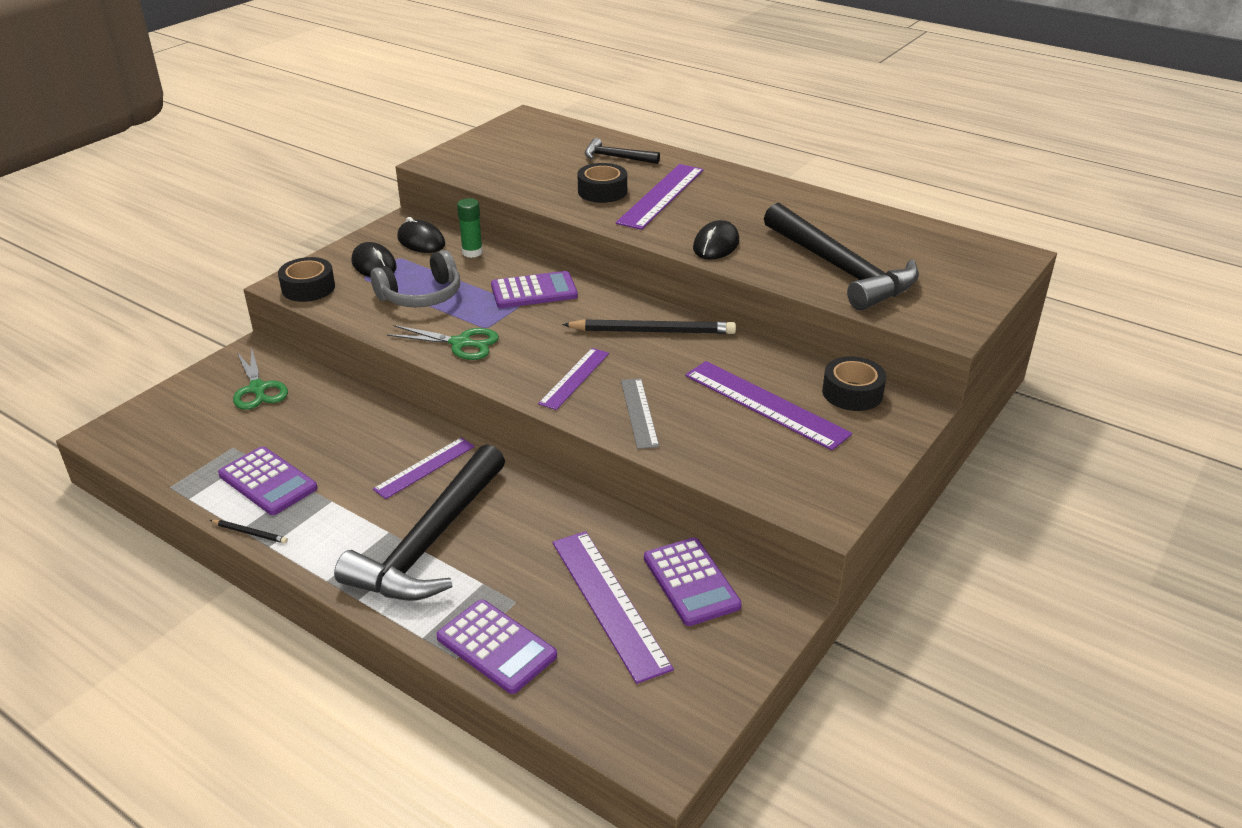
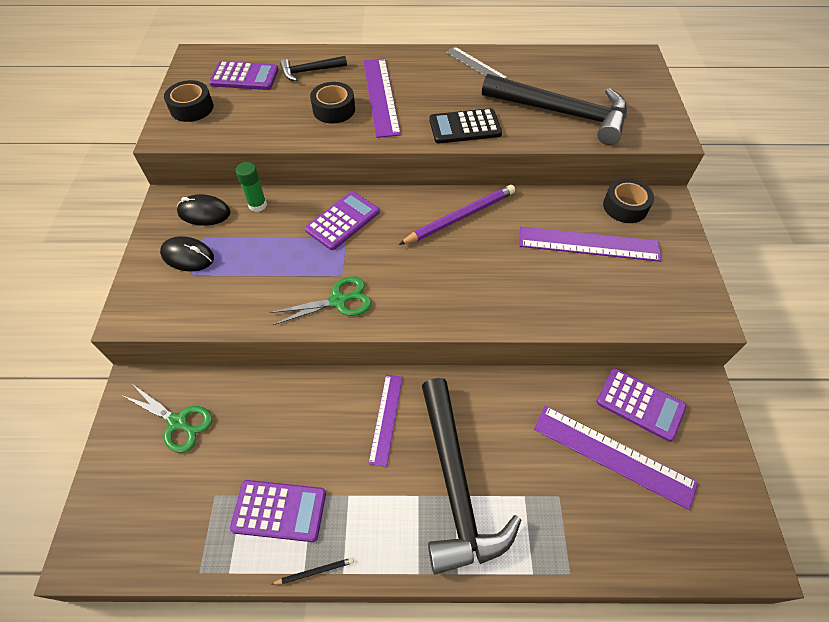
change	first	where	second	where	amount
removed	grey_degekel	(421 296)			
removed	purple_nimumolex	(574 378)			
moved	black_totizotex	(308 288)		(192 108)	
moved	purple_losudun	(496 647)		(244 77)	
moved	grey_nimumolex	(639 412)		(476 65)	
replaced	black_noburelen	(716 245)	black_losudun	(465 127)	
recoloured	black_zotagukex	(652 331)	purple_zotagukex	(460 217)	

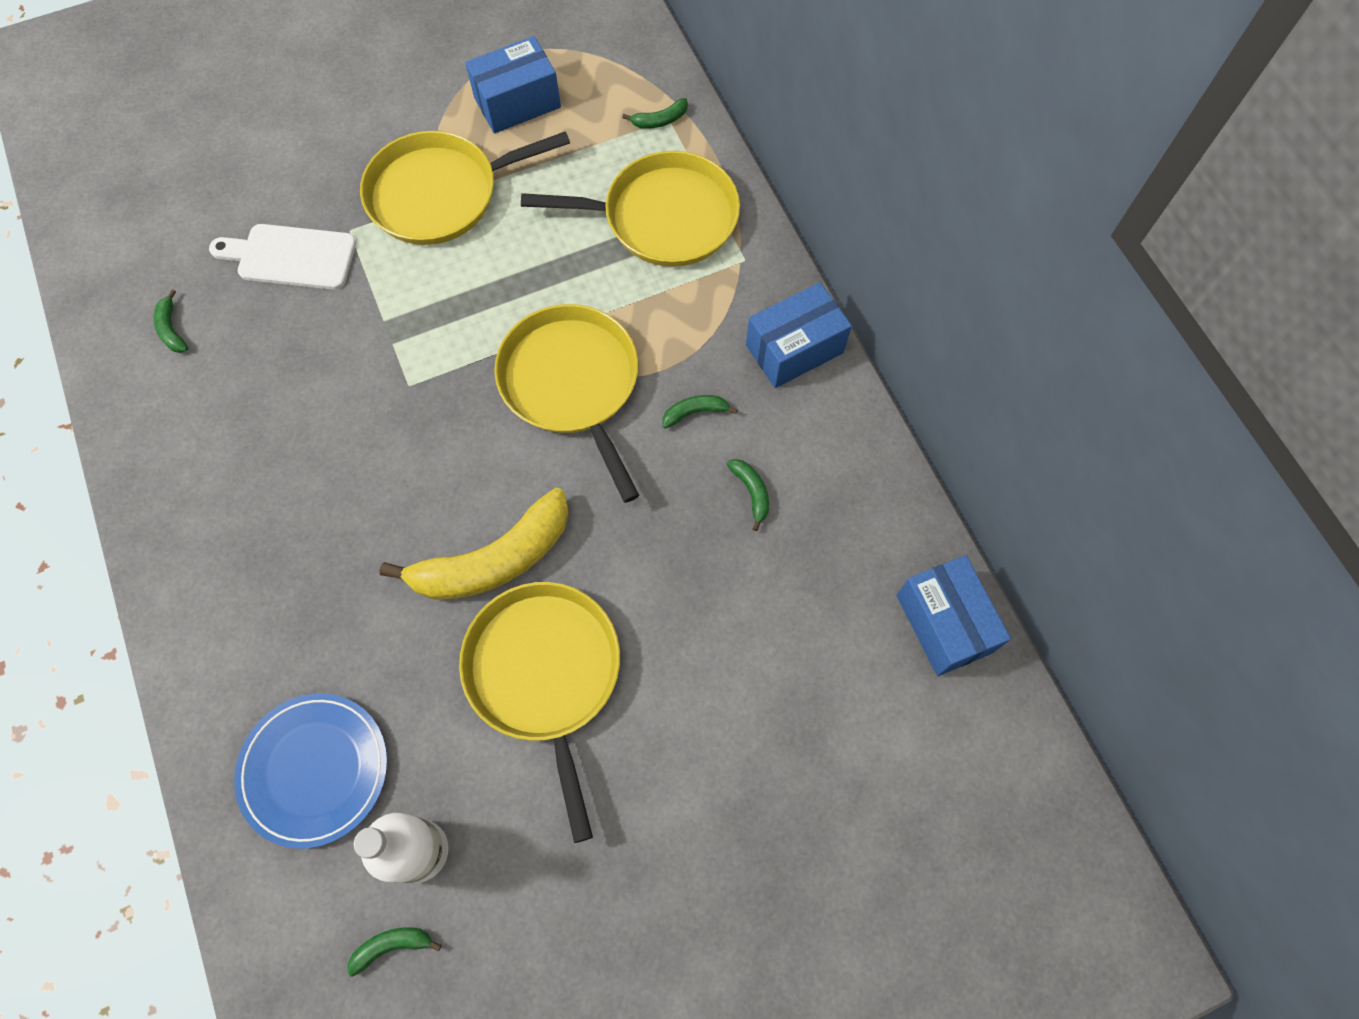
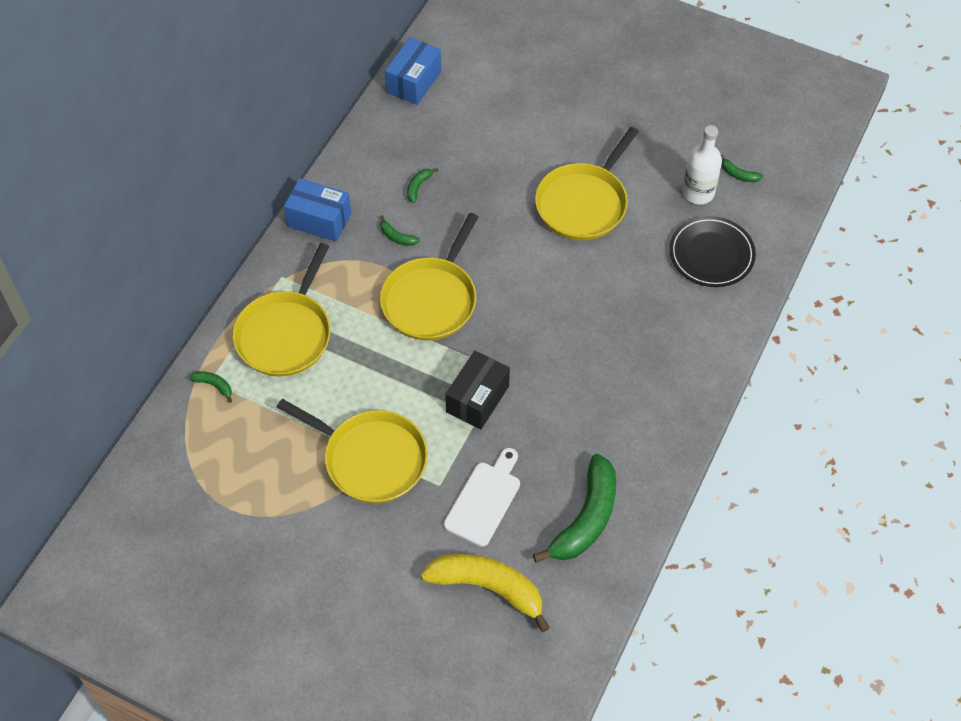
change	first	where	second	where	amount
removed	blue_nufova	(517 103)			
added			black_nufova	(477 399)	
moved	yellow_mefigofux	(493 560)		(488 588)	
recoloured	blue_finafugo	(314 770)	black_finafugo	(711 254)	
turned	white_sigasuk	(291 256)		(484 500)	120 degrees counterclockwise
turned	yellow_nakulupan	(663 217)		(286 334)	120 degrees counterclockwise
resized	green_mefigofux	(172 329)		(586 518)	x2.41

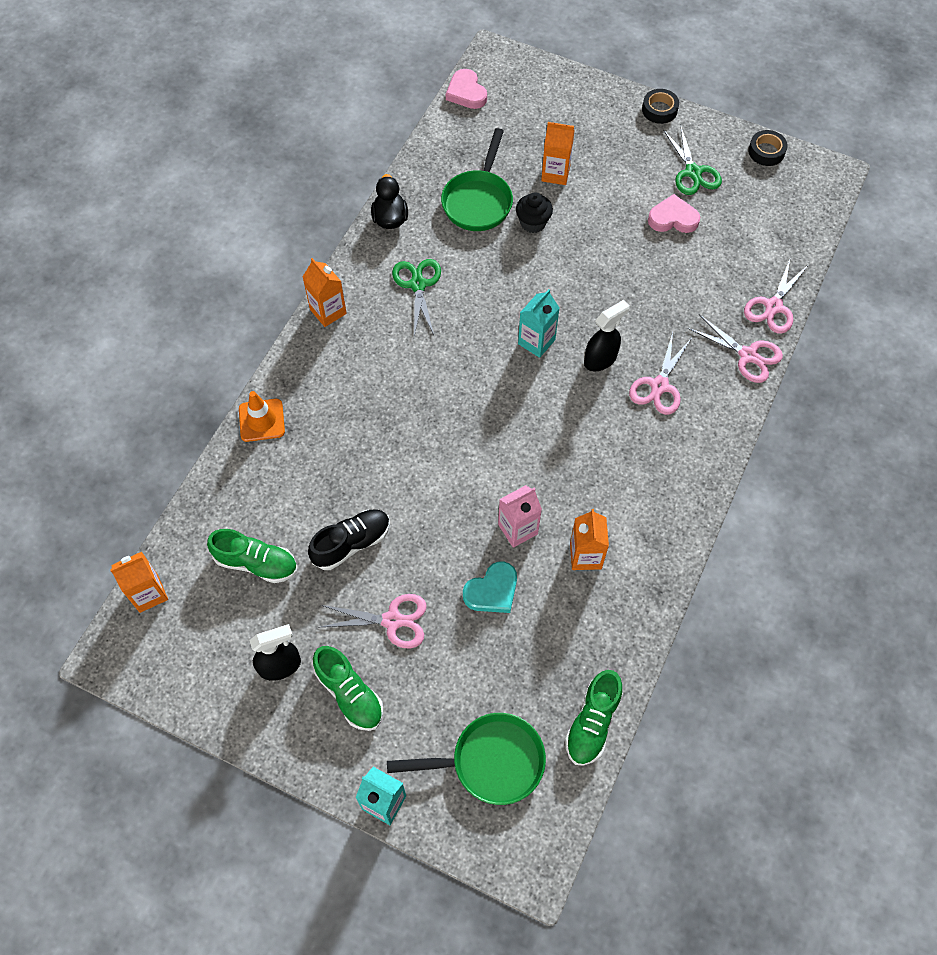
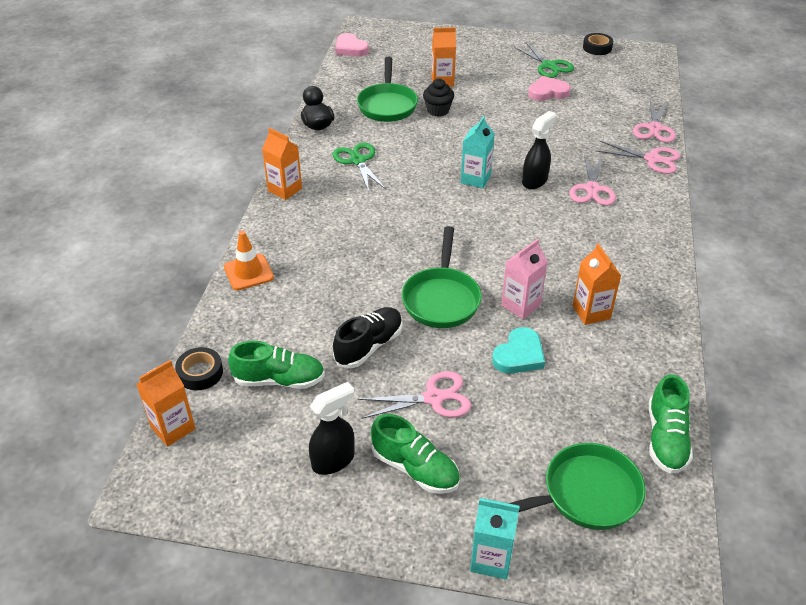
change	first	where	second	where	amount
added			green_nakulupan	(441 298)	
moved	black_totizotex	(659 110)		(200 373)	

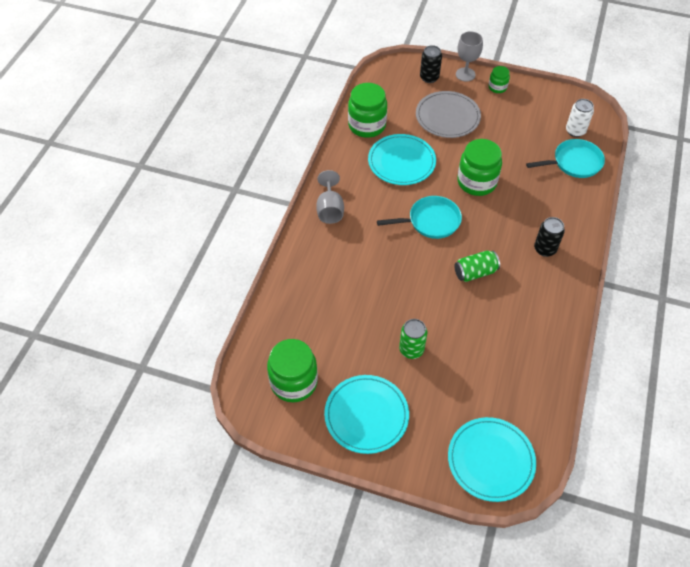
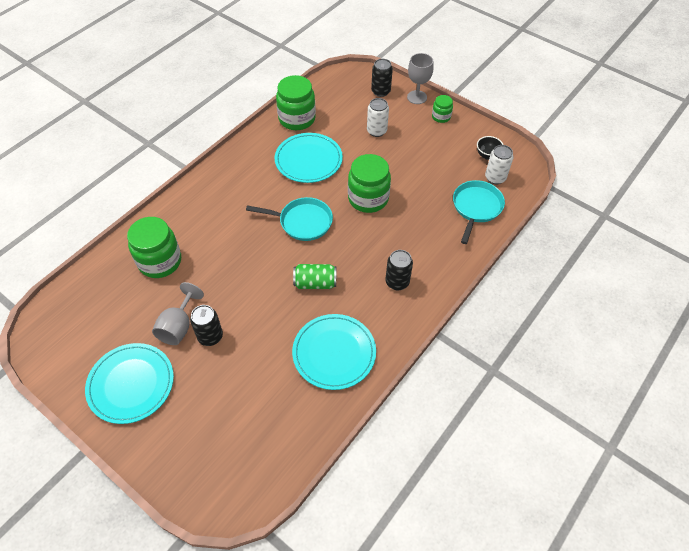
change	first	where	second	where	amount
added			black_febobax	(487 155)	
moved	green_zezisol	(294 382)		(160 261)	
moved	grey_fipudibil	(330 209)		(178 326)	
moved	turquoise_finafugo	(491 460)		(334 353)	
replaced	grey_finafugo	(447 117)	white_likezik	(376 131)	
recoloured	green_likezik	(411 349)	black_likezik	(210 336)	
turned	turquoise_nakulupan	(574 162)		(476 208)	75 degrees counterclockwise

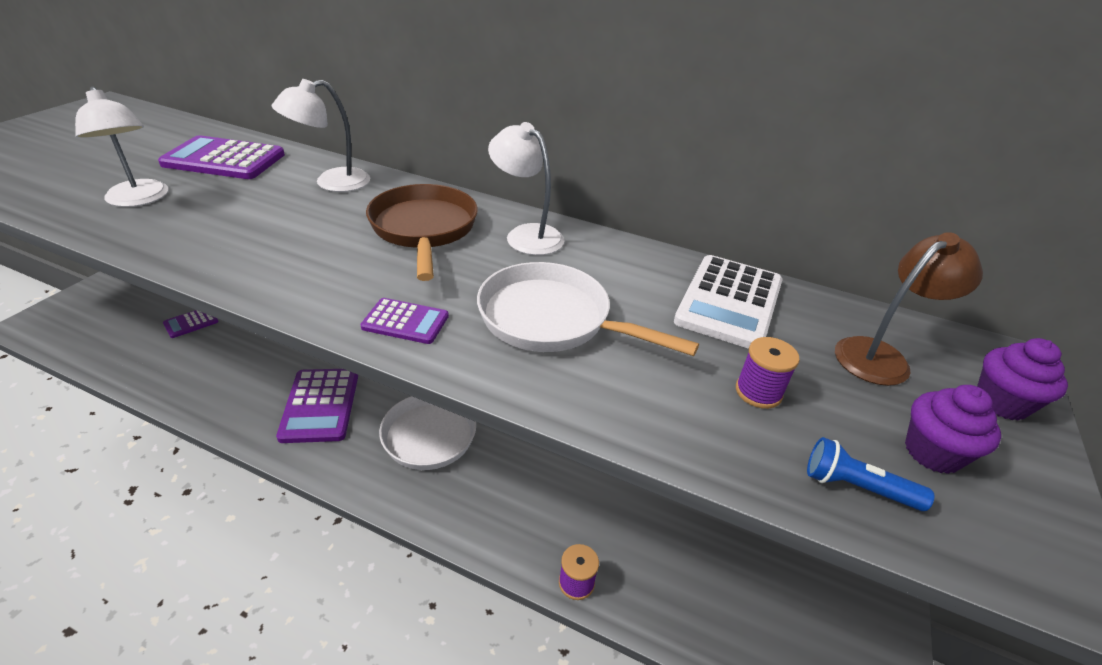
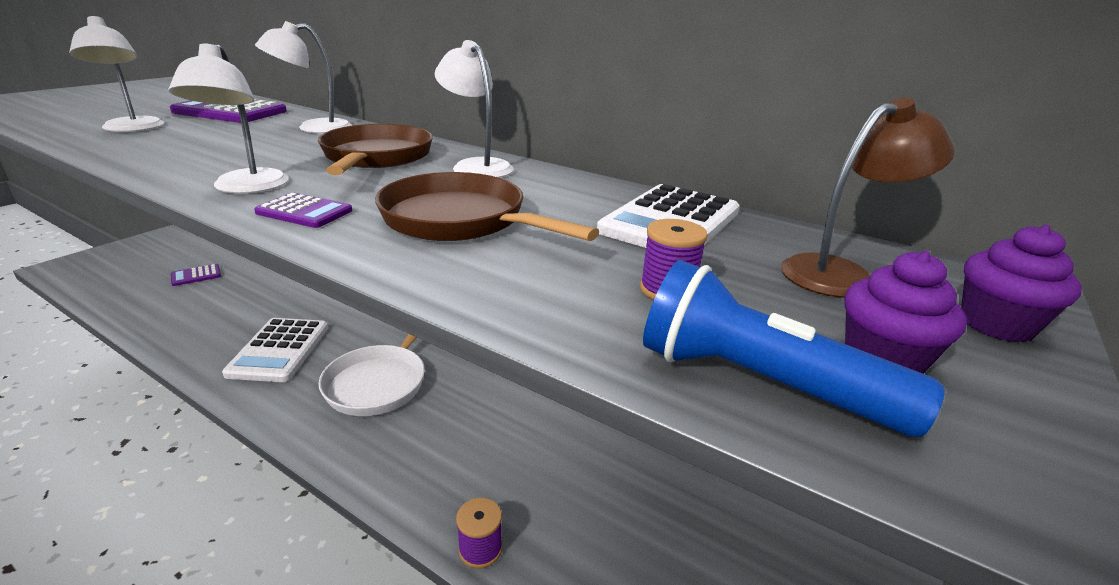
change	first	where	second	where	amount
added			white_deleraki	(246 188)	
recoloured	purple_losudun	(320 405)	white_losudun	(279 350)	
recoloured	white_nakulupan	(552 319)	brown_nakulupan	(460 220)	
resized	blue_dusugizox	(856 487)		(759 383)	x1.73

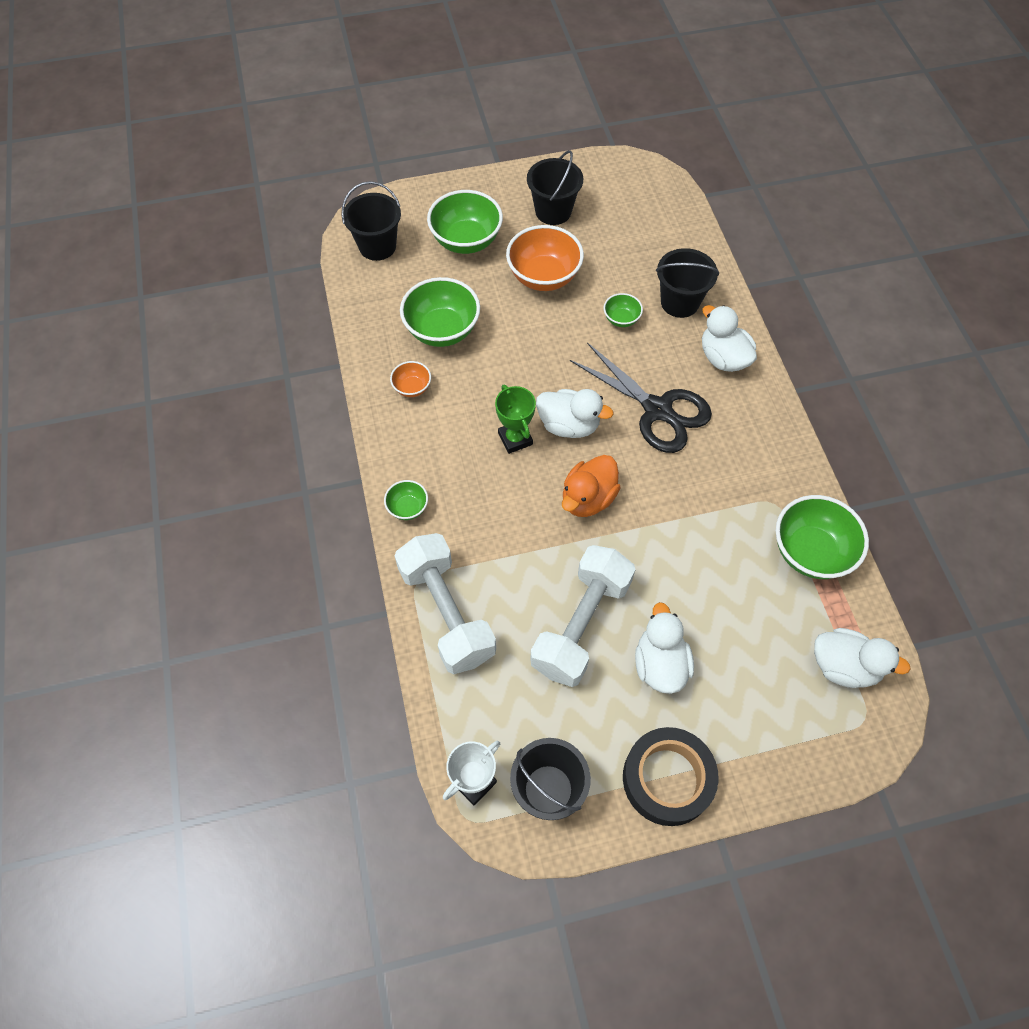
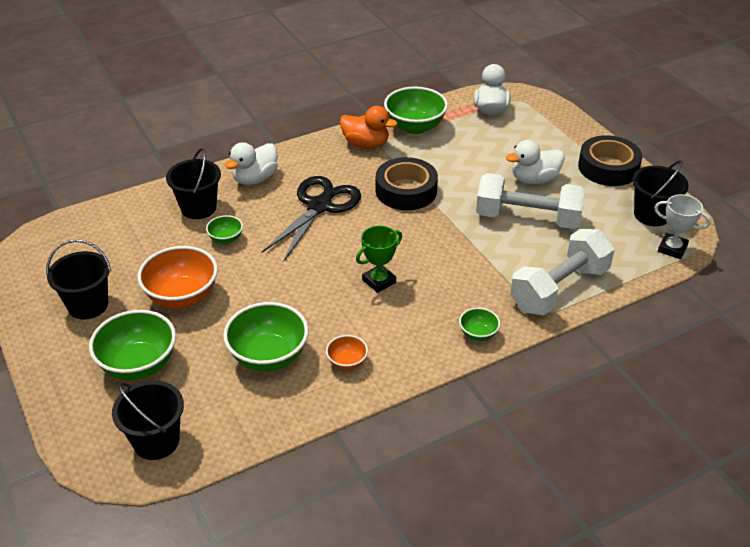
change	first	where	second	where	amount
removed	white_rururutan	(569 425)			
added			black_totizotex	(406 191)	
moved	orange_rururutan	(588 498)		(366 144)	

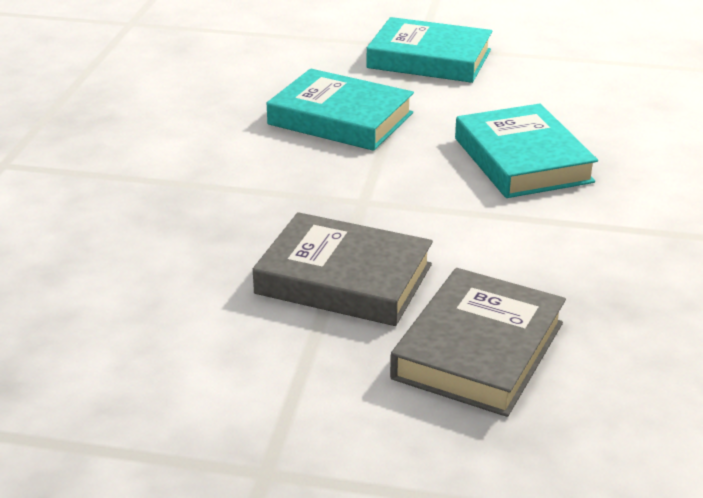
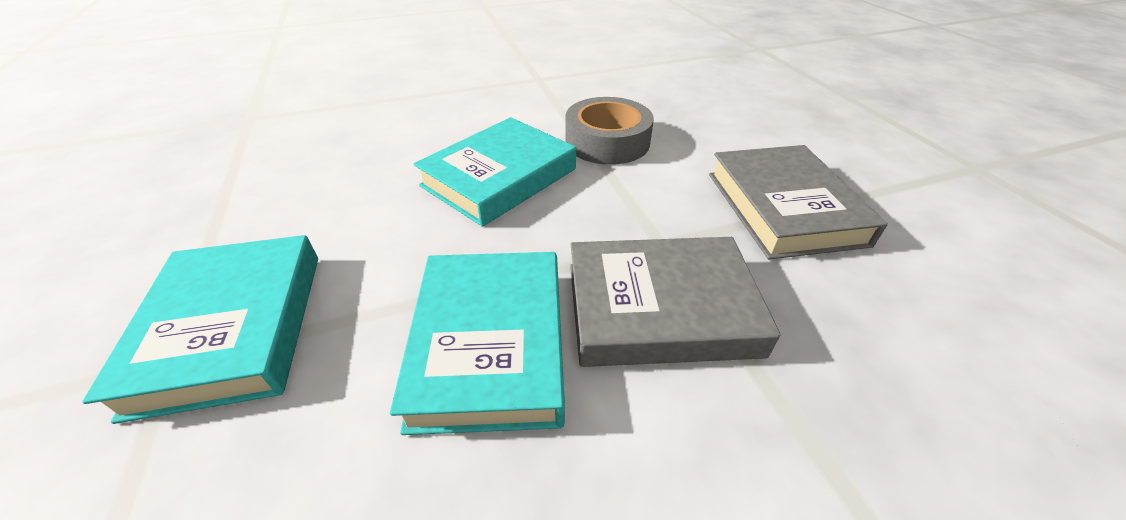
change	first	where	second	where	amount
added			grey_totizotex	(607 141)	
moved	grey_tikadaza	(478 350)		(660 308)	

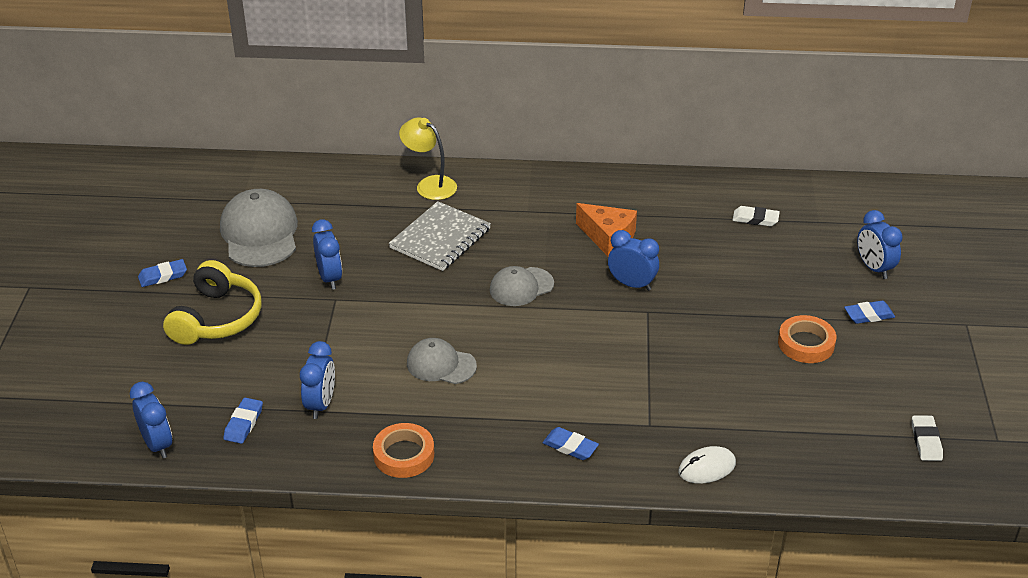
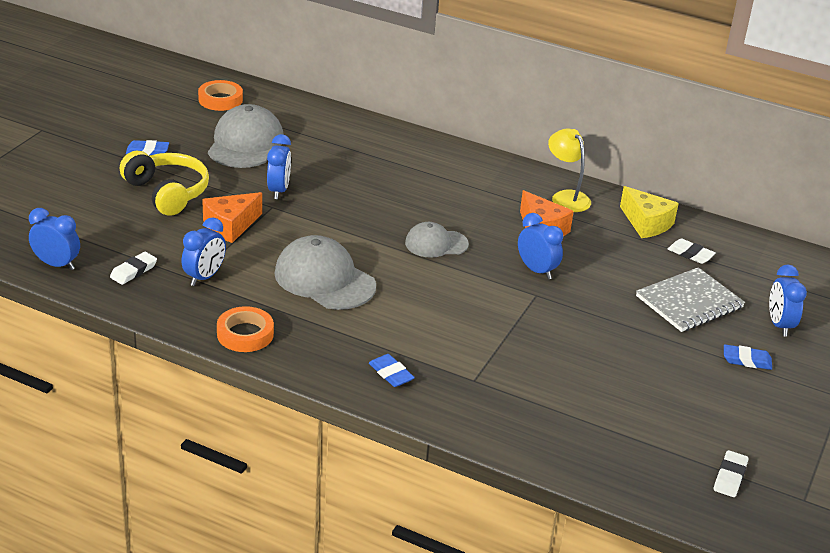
change	first	where	second	where	amount
removed	white_noburelen	(706 468)			
added			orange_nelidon	(230 226)	
added			yellow_nelidon	(646 223)	
moved	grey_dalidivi	(440 238)		(689 302)	
moved	yellow_deleraki	(429 185)		(566 197)	
moved	orange_totizotex	(806 343)		(220 100)	
recoloured	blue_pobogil	(243 423)	white_pobogil	(133 271)	
turned	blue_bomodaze	(157 444)		(57 264)	60 degrees counterclockwise
turned	yellow_degekel	(217 318)		(167 192)	75 degrees counterclockwise
resized	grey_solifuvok	(441 365)		(324 279)	x1.65

